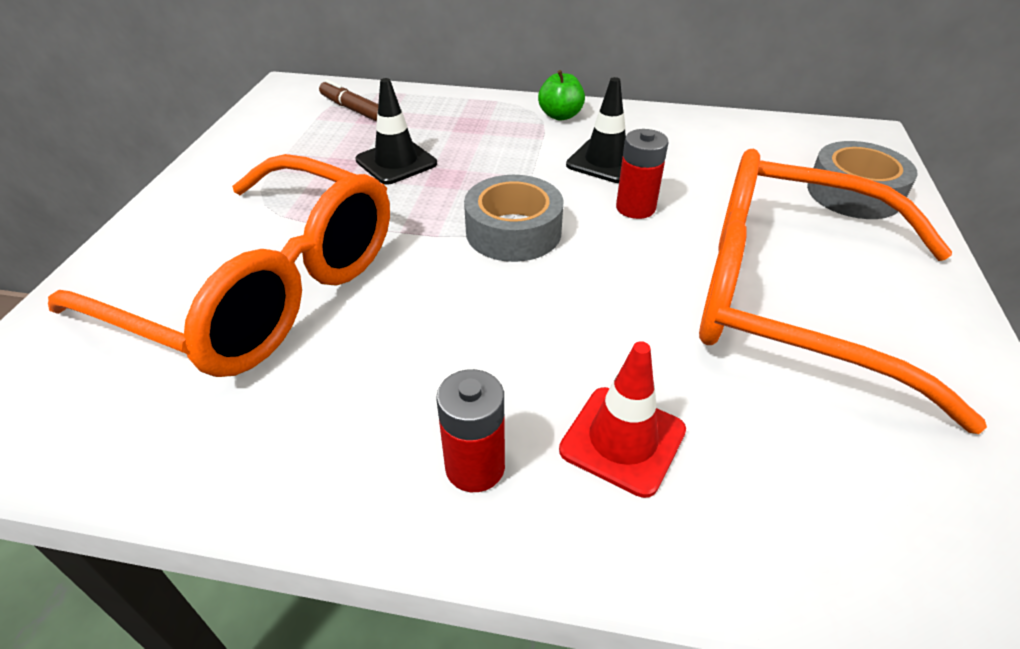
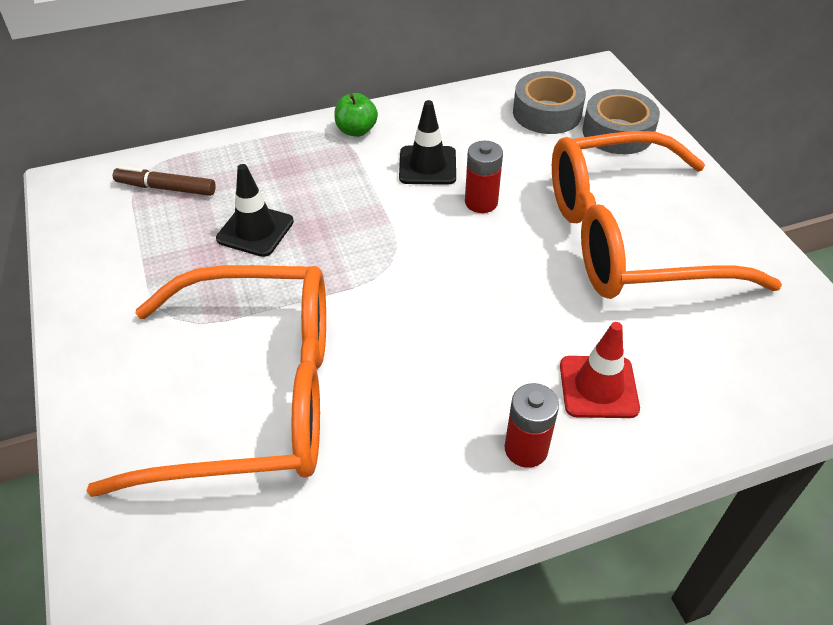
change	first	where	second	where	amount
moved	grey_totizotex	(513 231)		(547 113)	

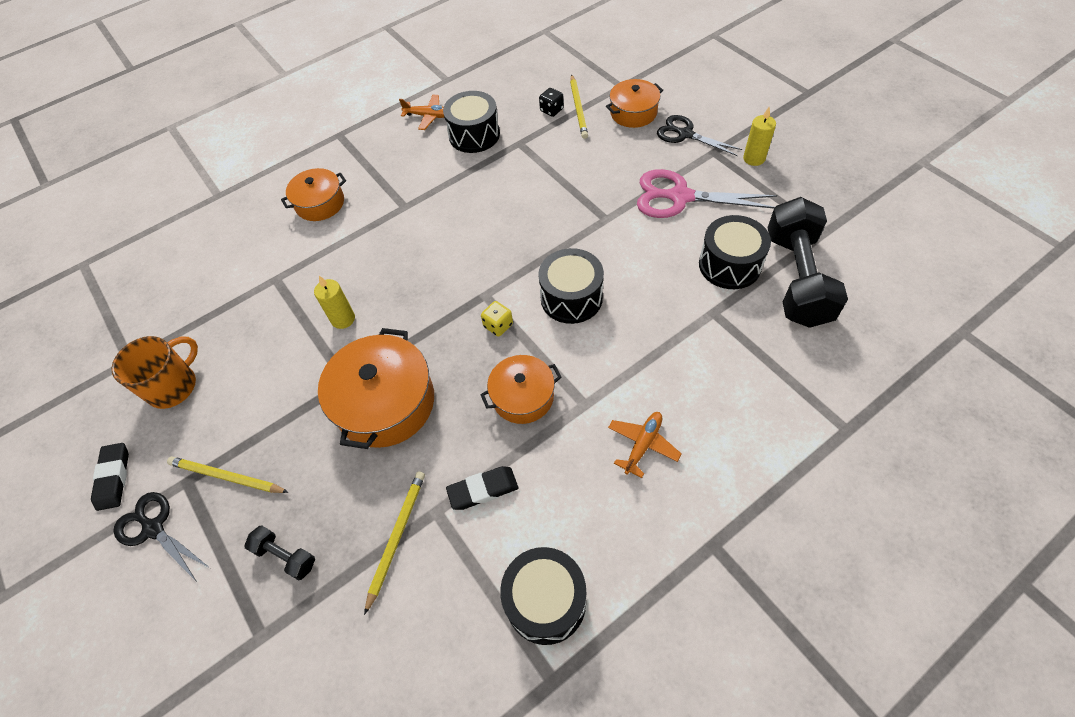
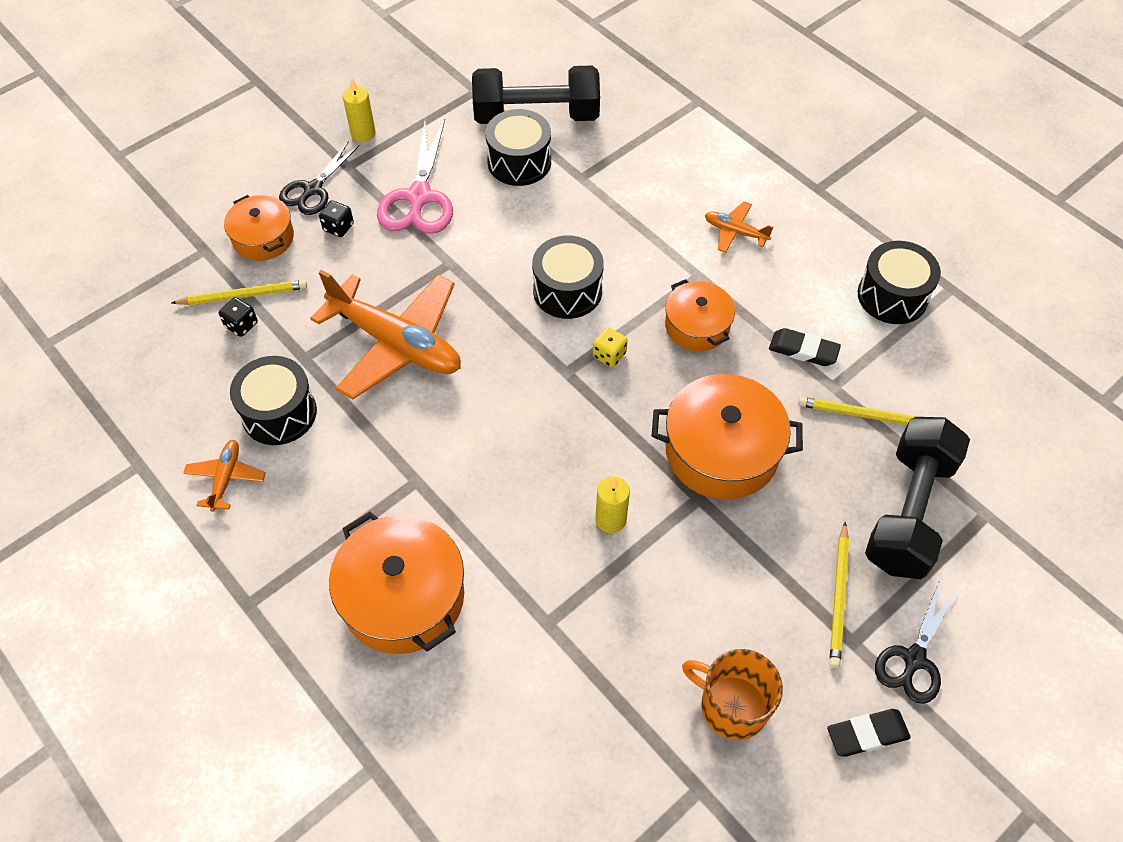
change	first	where	second	where	amount
added			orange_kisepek	(396 343)	
added			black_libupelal	(338 227)	
turned	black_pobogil	(483 490)		(803 350)	45 degrees counterclockwise
resized	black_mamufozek	(285 556)		(908 511)	x2.28
resized	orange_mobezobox	(320 203)		(403 596)	x1.63

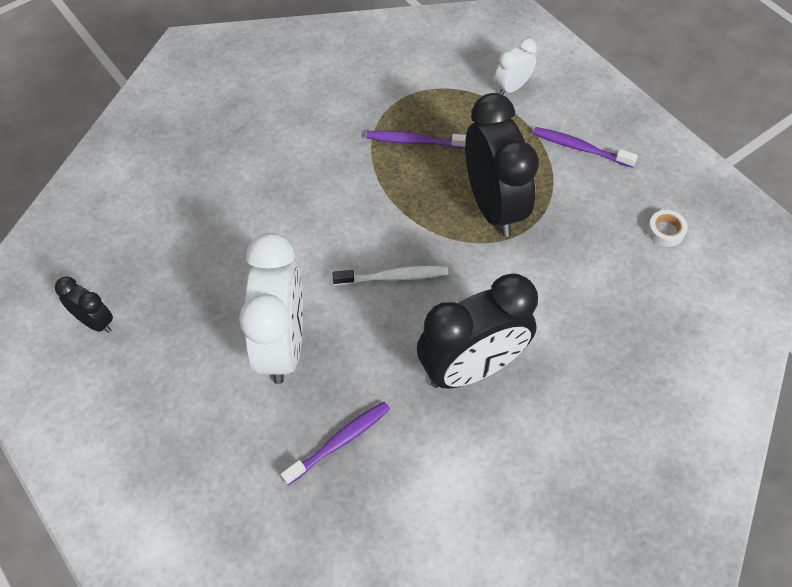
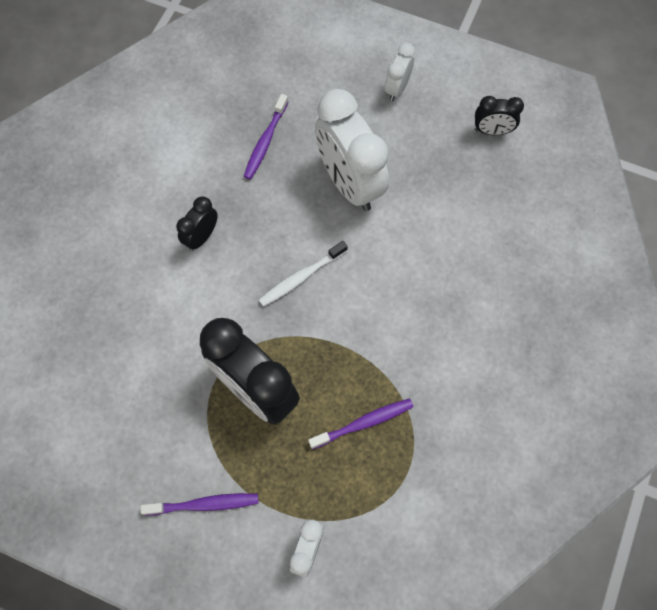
change	first	where	second	where	amount
removed	white_totizotex	(665 231)			
added			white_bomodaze	(397 88)	
resized	black_bomodaze	(471 368)		(201 237)	x0.48

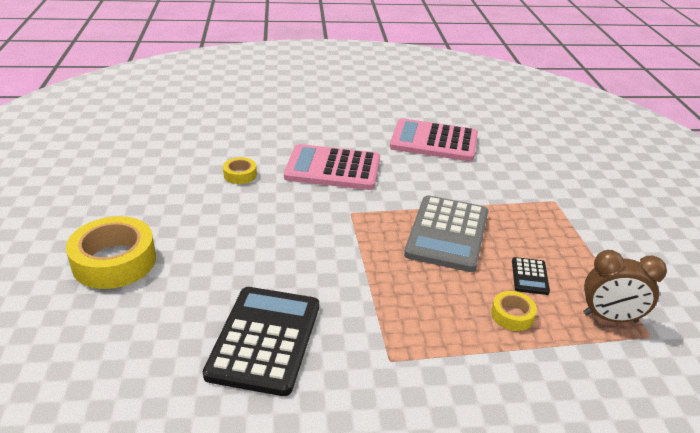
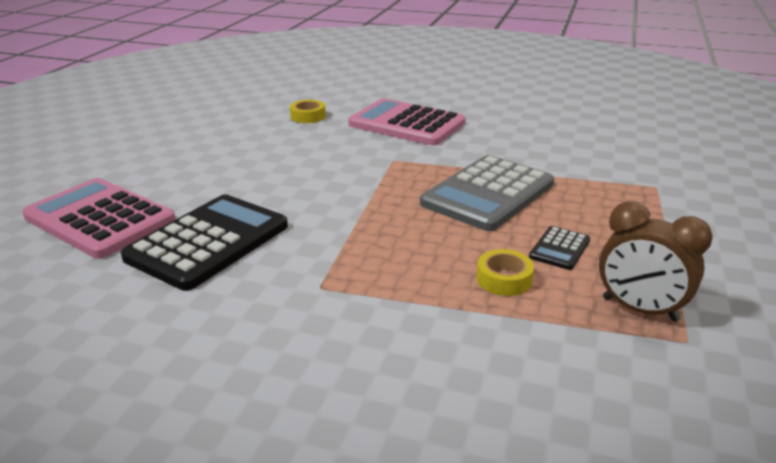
change	first	where	second	where	amount
removed	yellow_totizotex	(114 261)			
moved	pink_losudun	(434 141)		(100 219)	

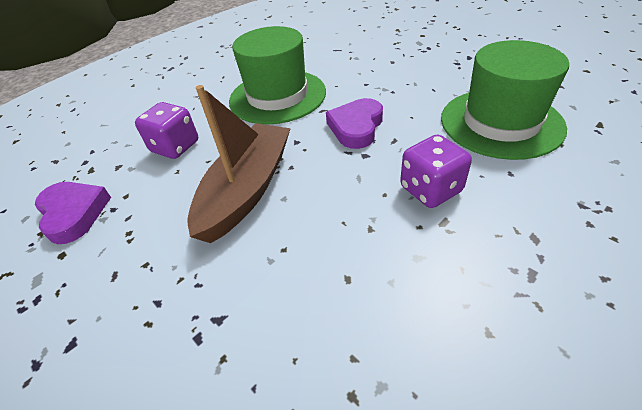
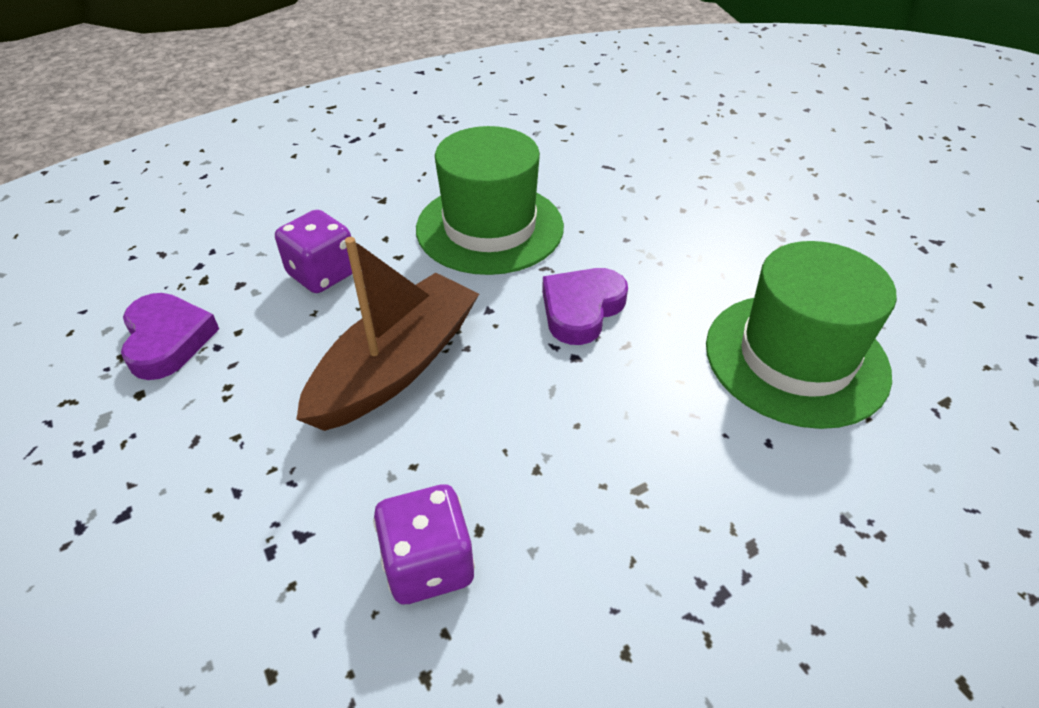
change	first	where	second	where	amount
moved	purple_libupelal	(430 189)		(428 564)	

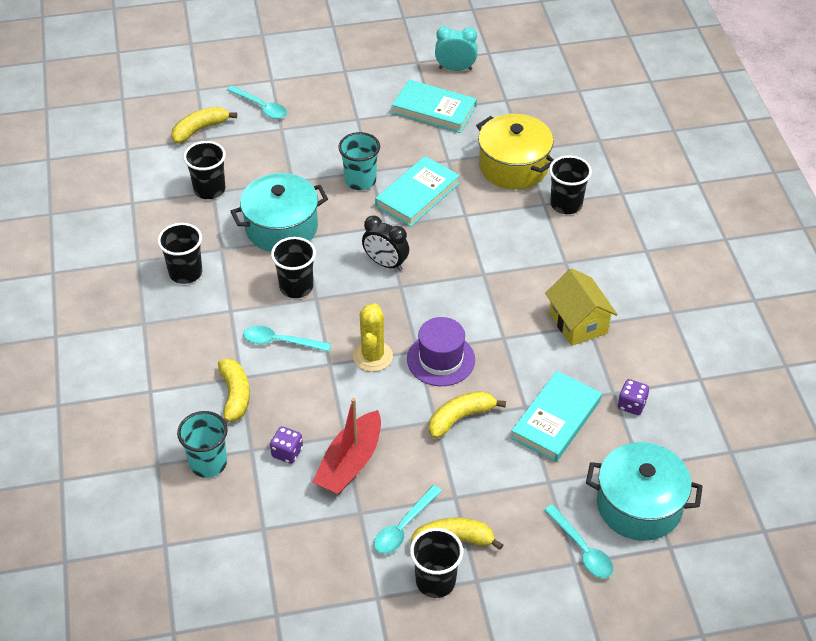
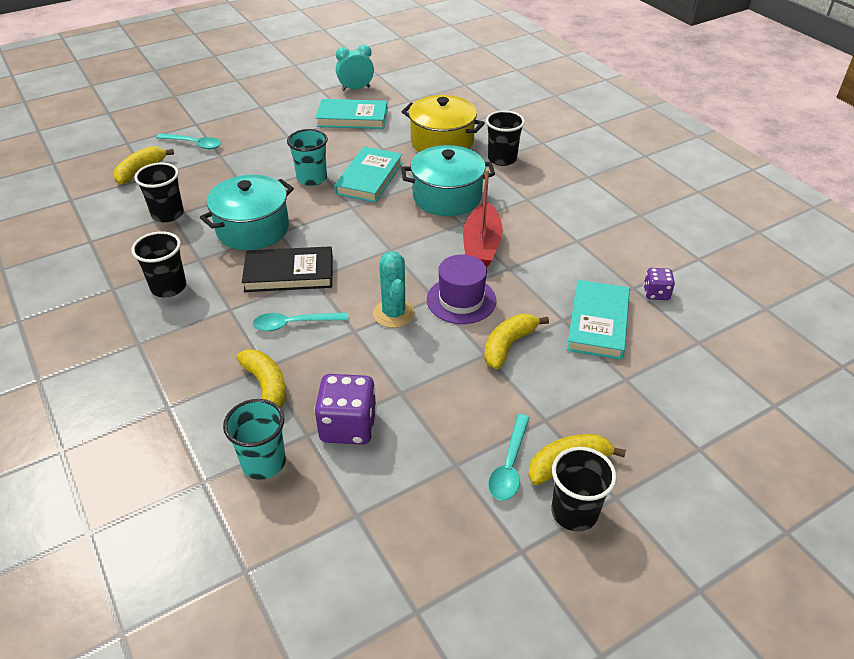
change	first	where	second	where	amount
removed	black_bomodaze	(385 263)			
removed	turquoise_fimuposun	(582 549)			
removed	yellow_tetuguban	(578 323)			
moved	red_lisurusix	(350 463)		(481 245)	
moved	turquoise_mobezobox	(639 505)		(447 197)	
replaced	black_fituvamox	(296 287)	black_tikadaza	(289 273)	
recoloured	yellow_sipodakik	(372 356)	turquoise_sipodakik	(394 314)	
resized	purple_libupelal	(287 452)		(348 426)	x1.81

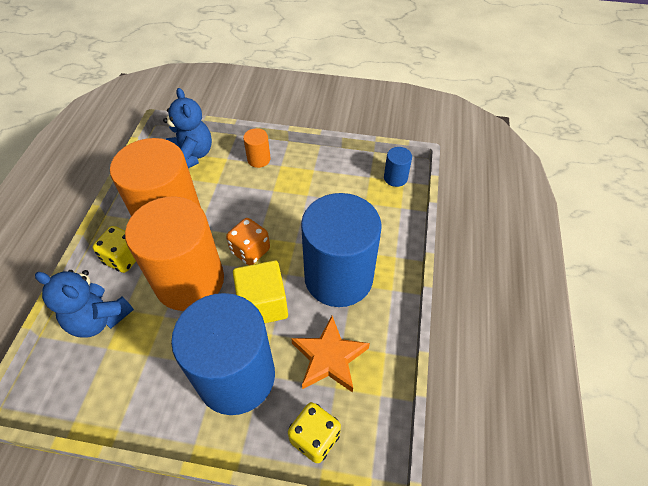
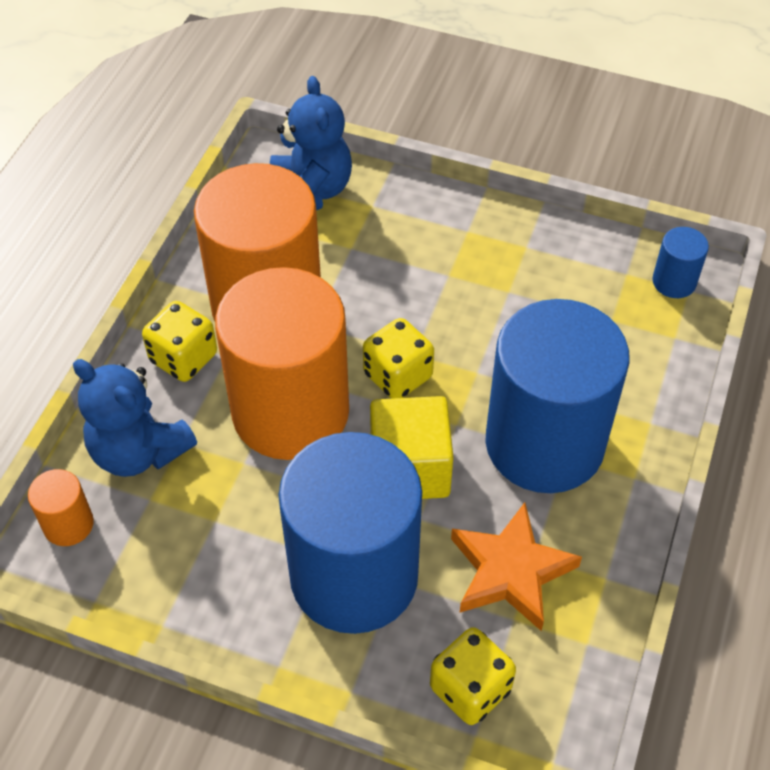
change	first	where	second	where	amount
moved	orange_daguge	(259 159)		(68 524)	
recoloured	orange_libupelal	(250 251)	yellow_libupelal	(397 376)	

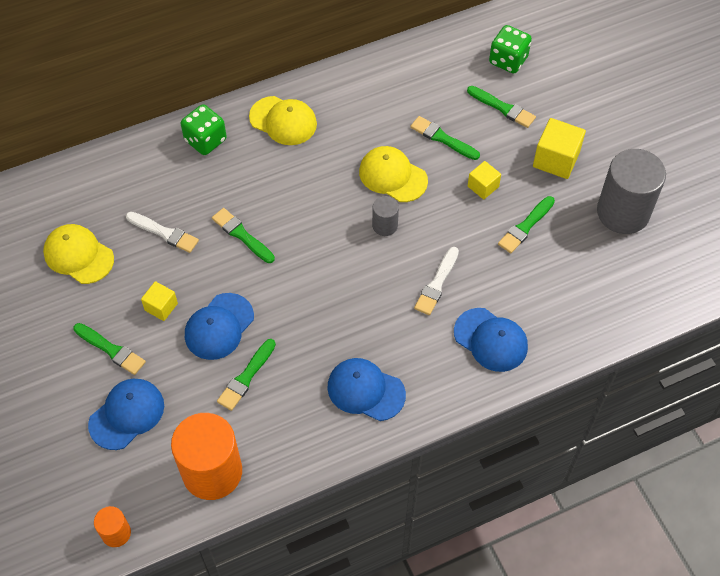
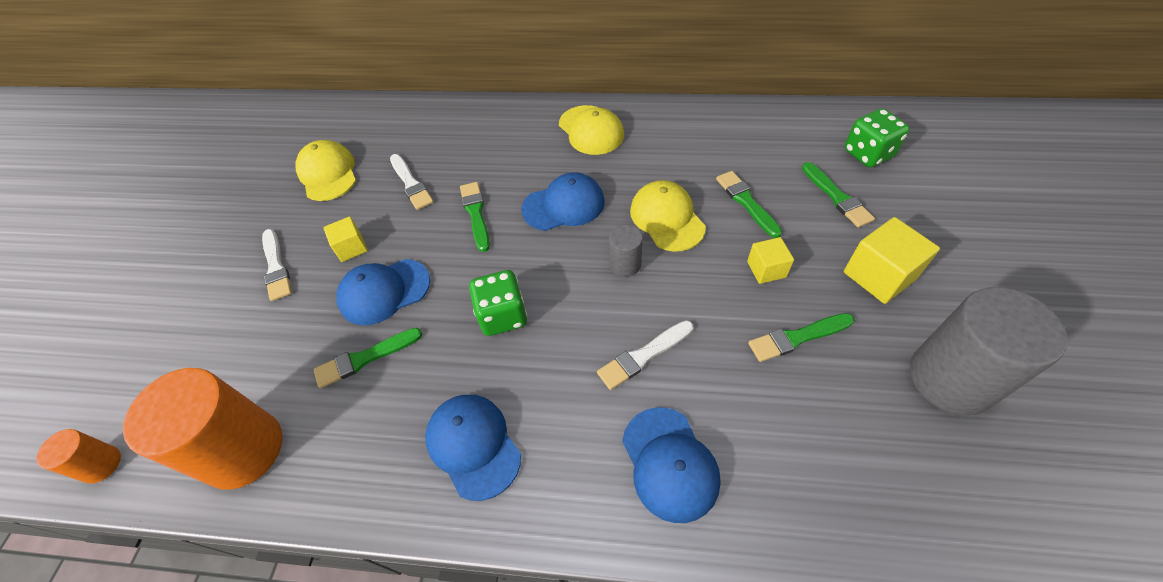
change	first	where	second	where	amount
moved	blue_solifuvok	(127 414)		(564 205)	
moved	green_libupelal	(205 140)		(502 315)	
recoloured	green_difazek	(111 350)	white_difazek	(276 267)	

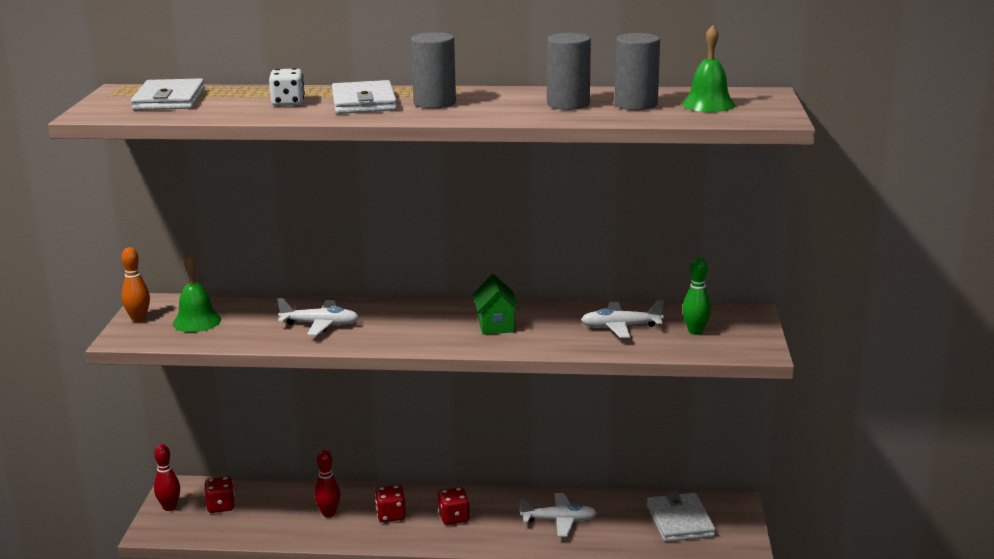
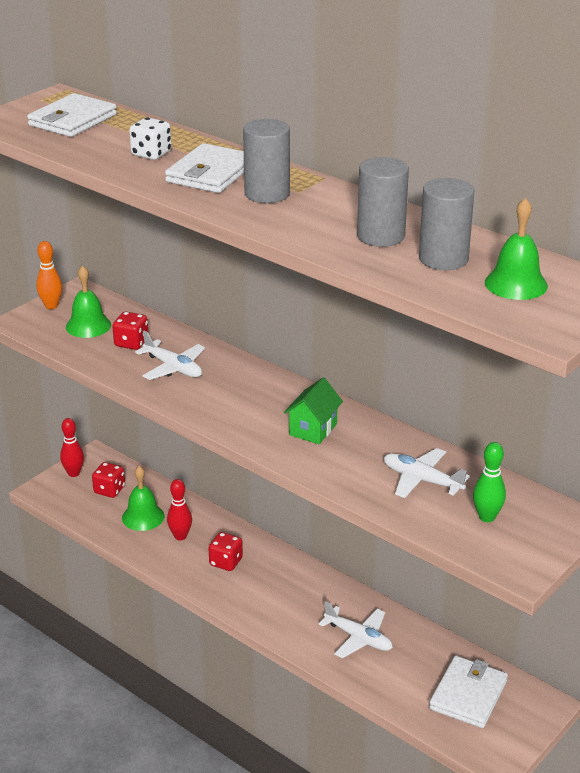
change	first	where	second	where	amount
added			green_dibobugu	(143 517)	
moved	red_libupelal	(454 518)		(131 343)	

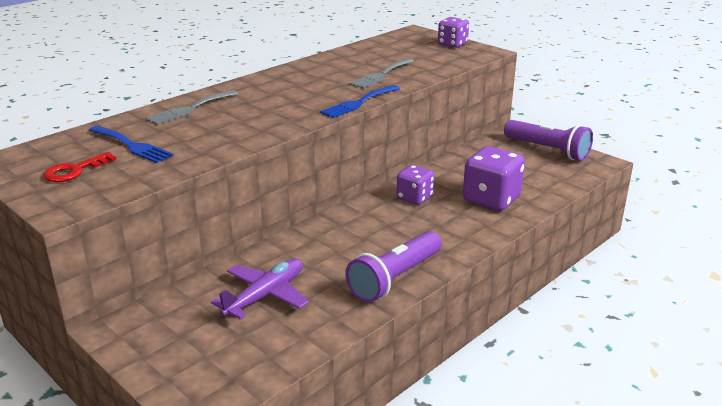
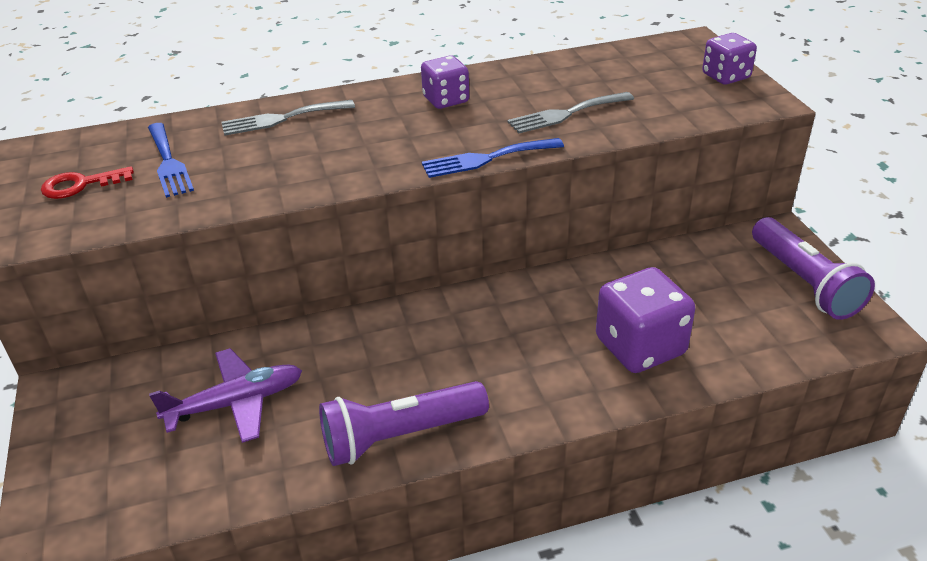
change	first	where	second	where	amount
moved	purple_libupelal	(414 198)		(446 100)	

